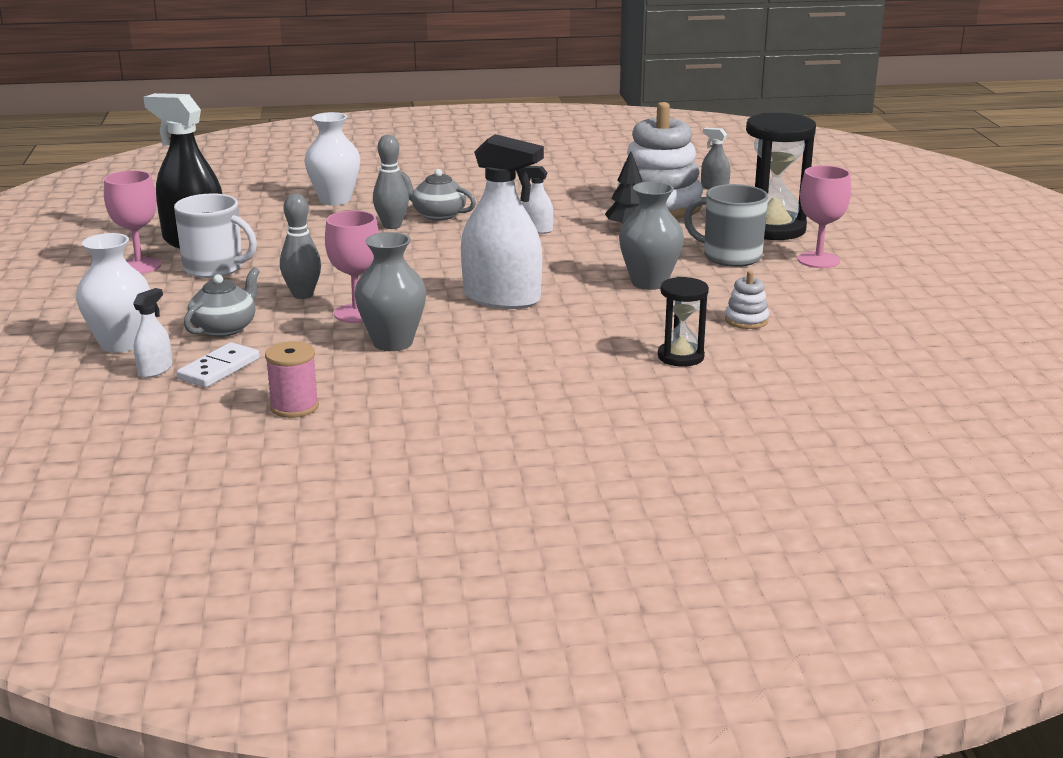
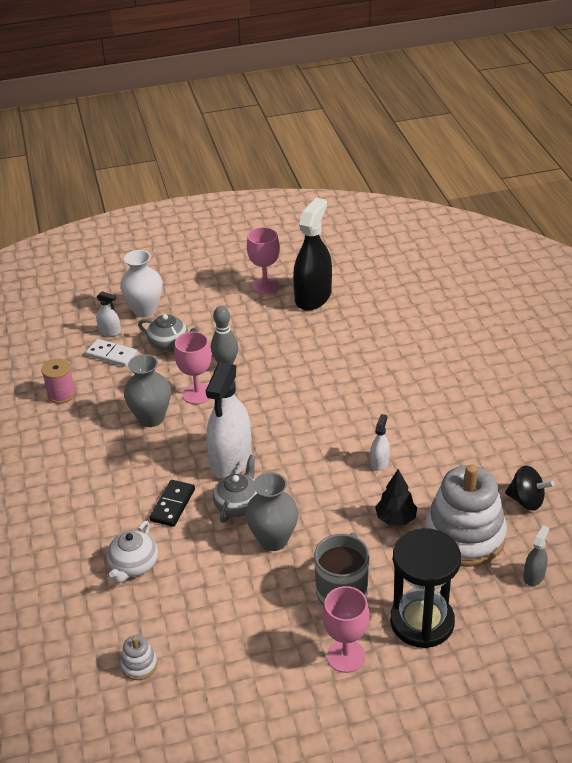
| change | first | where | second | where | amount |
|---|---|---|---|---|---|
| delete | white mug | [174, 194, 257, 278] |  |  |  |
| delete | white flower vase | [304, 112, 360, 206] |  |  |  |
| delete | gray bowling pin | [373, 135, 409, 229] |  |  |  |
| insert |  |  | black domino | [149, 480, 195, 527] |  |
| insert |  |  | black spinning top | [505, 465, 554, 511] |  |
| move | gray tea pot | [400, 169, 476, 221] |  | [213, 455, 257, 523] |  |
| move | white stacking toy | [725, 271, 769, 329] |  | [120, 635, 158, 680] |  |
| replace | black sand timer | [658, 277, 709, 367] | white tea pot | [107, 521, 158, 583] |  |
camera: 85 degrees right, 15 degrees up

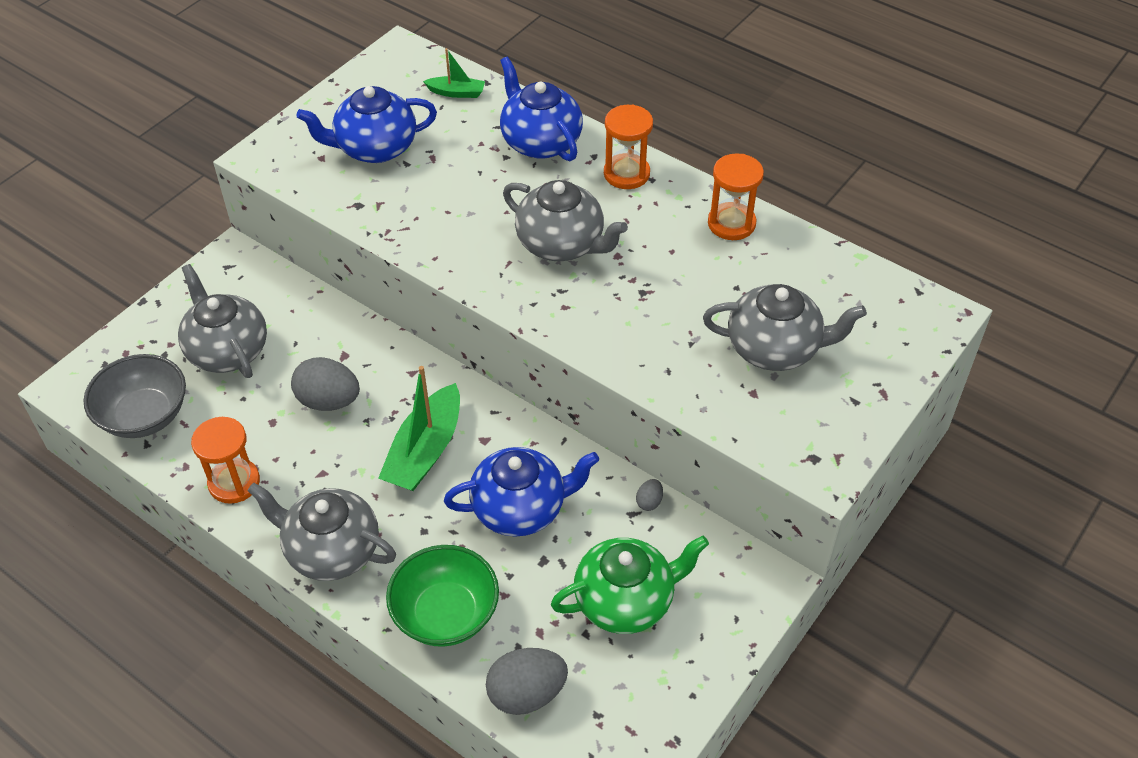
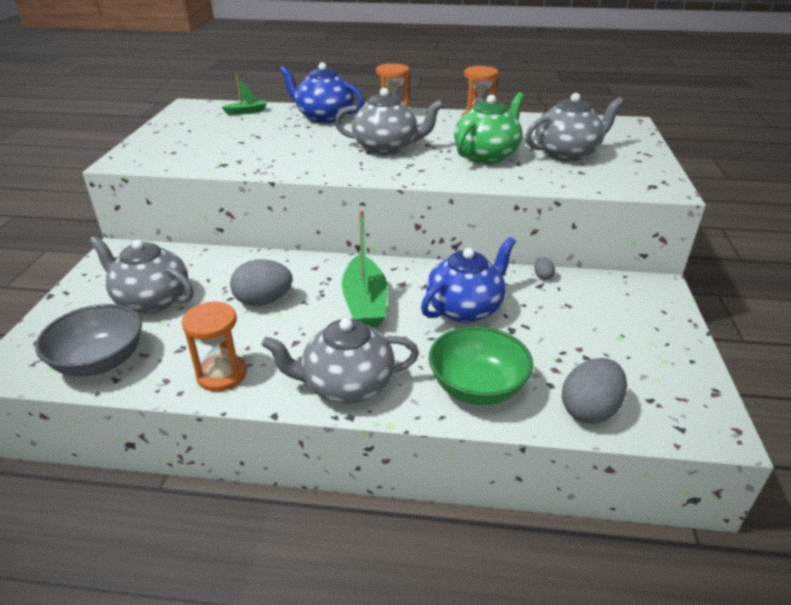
| change | first | where | second | where | amount |
|---|---|---|---|---|---|
| delete | cobalt tea pot | [296, 86, 437, 163] |  |  |  |
| move | emerald tea pot | [551, 536, 709, 634] |  | [454, 92, 524, 164] |  |
camera: 30 degrees left, 15 degrees down

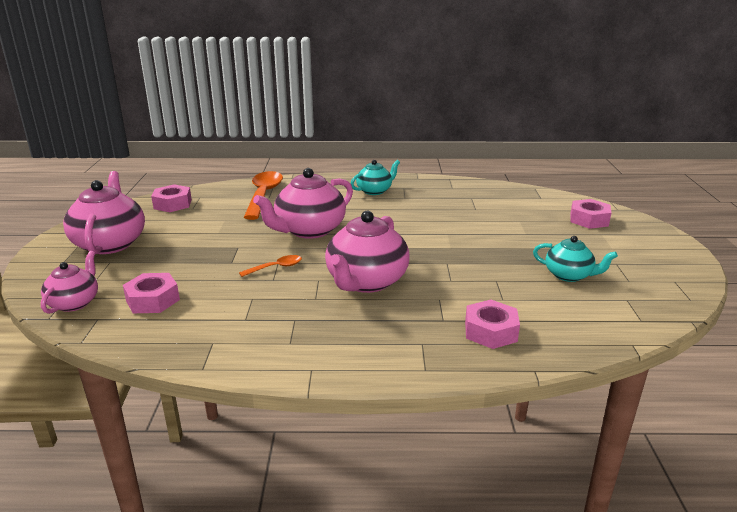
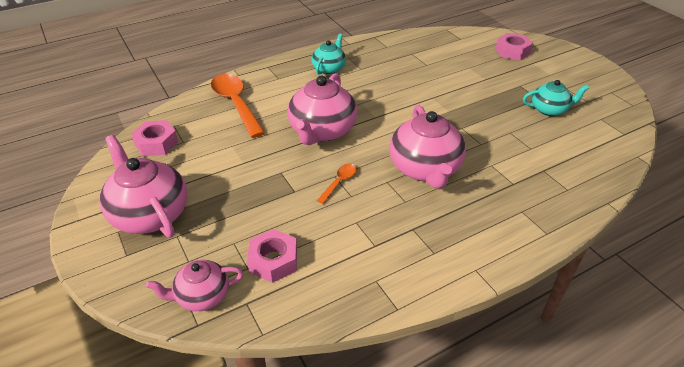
| change | first | where | second | where | amount |
|---|---|---|---|---|---|
| delete | rose-pink hex nut | [465, 300, 520, 349] |  |  |  |
| rotate | rose-pink tea pot | [41, 251, 98, 314] |  | [146, 260, 243, 311] | 90 degrees counterclockwise |
camera: 30 degrees left, 15 degrees up

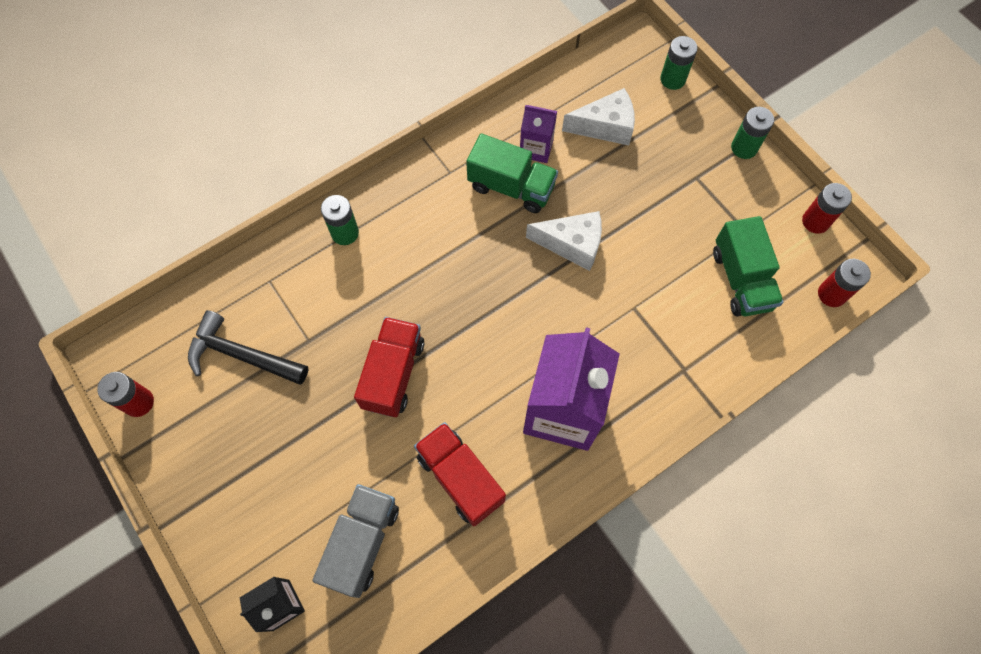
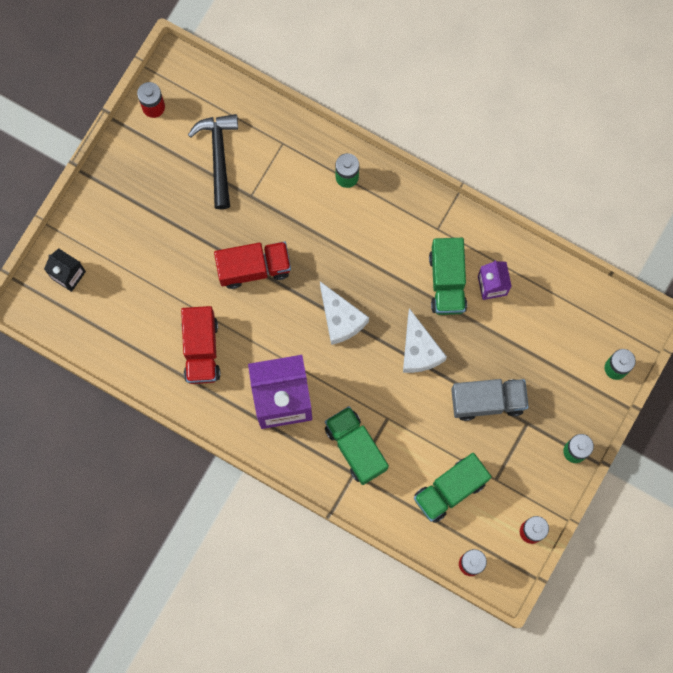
| change | first | where | second | where | amount |
|---|---|---|---|---|---|
| insert |  |  | emerald toy truck | [325, 406, 389, 485] |  |
| move | gray toy truck | [313, 484, 399, 598] |  | [451, 379, 529, 421] |  |
| move | white cheese | [562, 88, 635, 145] |  | [320, 281, 369, 345] |  |
| rotate | crimson toy truck | [414, 422, 506, 526] |  | [181, 306, 221, 384] | 150 degrees clockwise |
camera: 65 degrees right, 10 degrees up

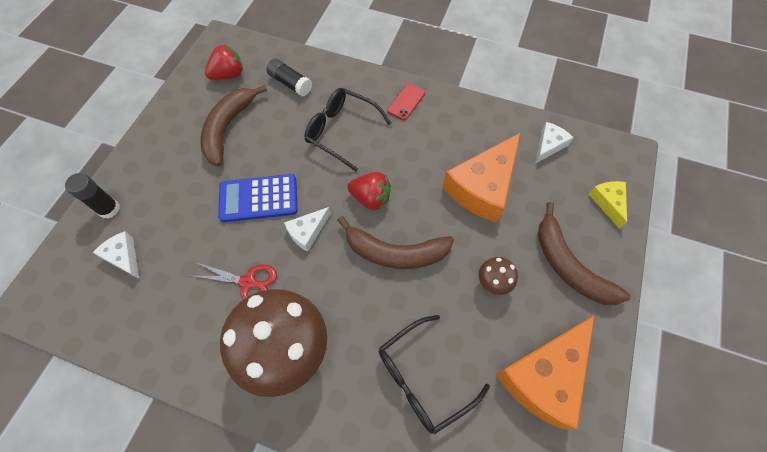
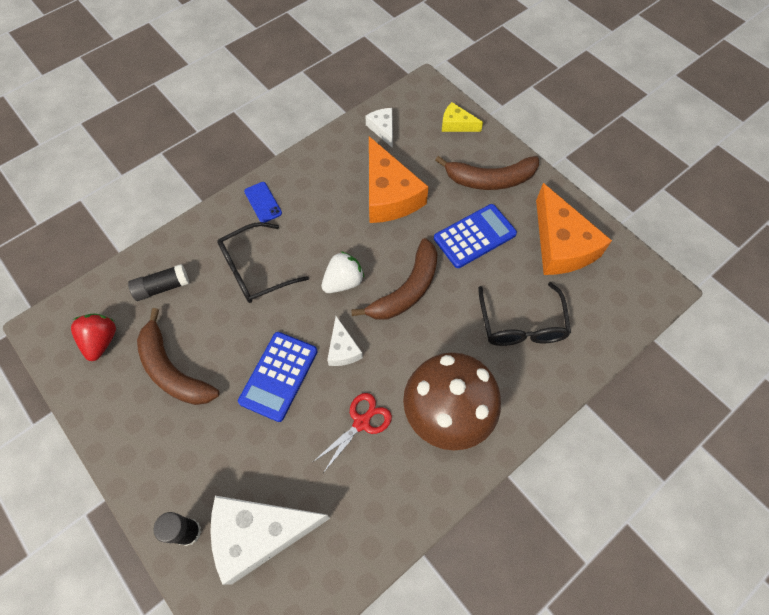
| change | first | where | second | where | amount |
|---|---|---|---|---|---|
| replace | brown fungus | [479, 257, 518, 295] | cobalt calculator | [434, 204, 517, 268] |  |
| recolor | crimson toy strawberry | [347, 172, 391, 210] | white toy strawberry | [322, 251, 364, 293] |  |
| recolor | crimson mobile phone | [387, 84, 425, 120] | cobalt mobile phone | [244, 182, 282, 223] |  |
| resize | white cheese | [93, 231, 139, 279] |  | [210, 496, 330, 585] | x2.01 |
camera: 60 degrees left, 0 degrees up

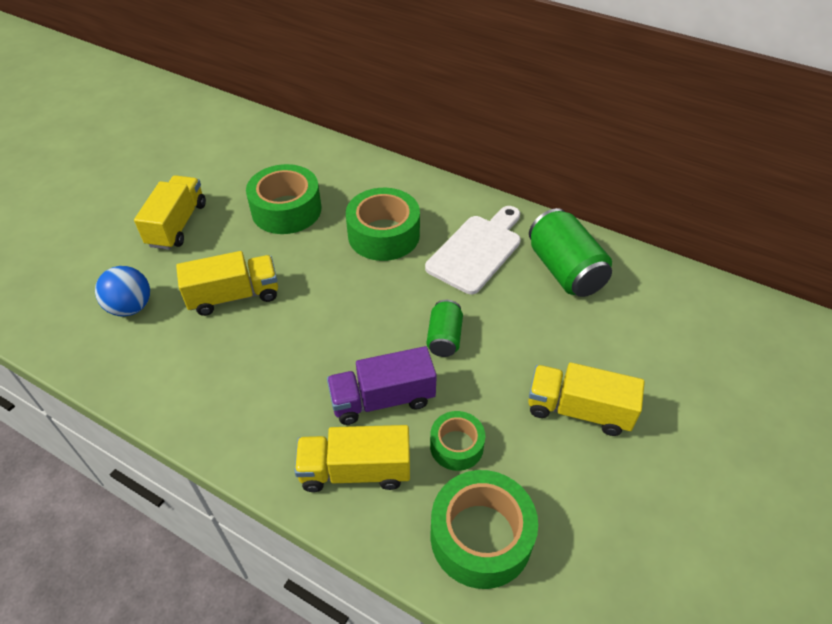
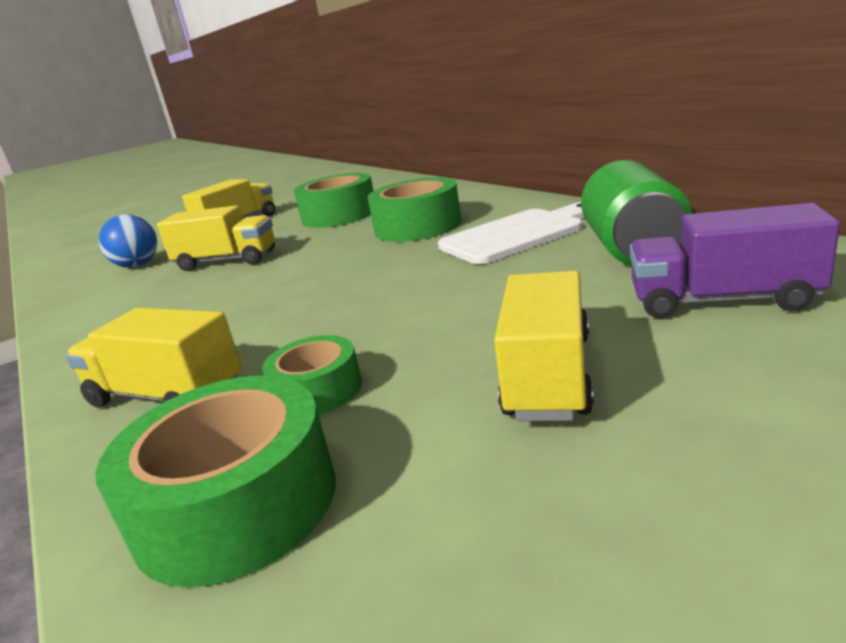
| change | first | where | second | where | amount |
|---|---|---|---|---|---|
| delete | emerald soda can | [426, 300, 463, 357] |  |  |  |
| move | purple toy truck | [327, 346, 437, 425] |  | [630, 203, 840, 318] |  |
| rotate | yellow toy truck | [528, 362, 645, 436] |  | [494, 271, 594, 421] | 60 degrees clockwise |
camera: 30 degrees right, 25 degrees down

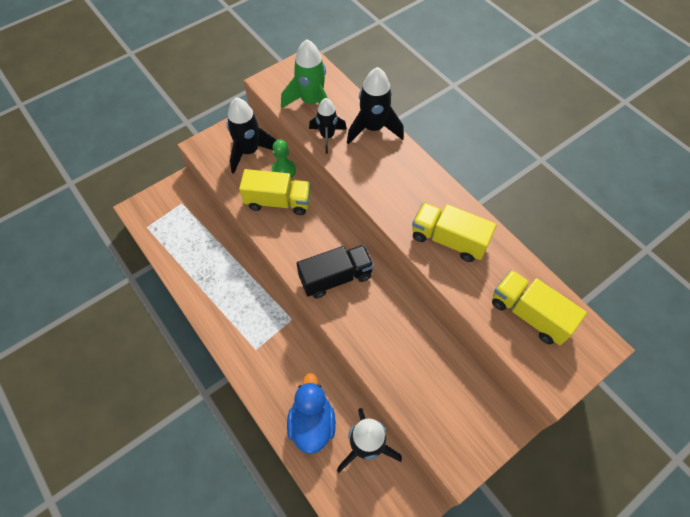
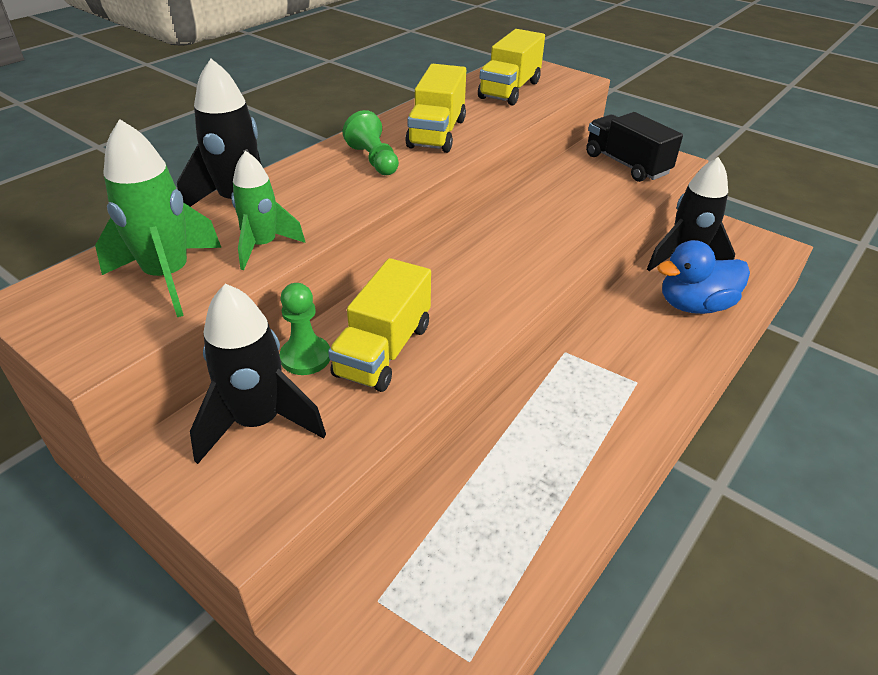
| change | first | where | second | where | amount |
|---|---|---|---|---|---|
| insert |  |  | emerald pawn | [343, 110, 399, 175] |  |
| move | black toy truck | [297, 245, 374, 298] |  | [586, 112, 683, 182] |  |
| recolor | black toy rocket | [309, 98, 347, 154] | emerald toy rocket | [231, 151, 305, 270] |  |
| rotate | yellow toy truck | [239, 169, 311, 215] |  | [328, 258, 431, 392] | 150 degrees counterclockwise |
camera: 105 degrees left, 20 degrees down

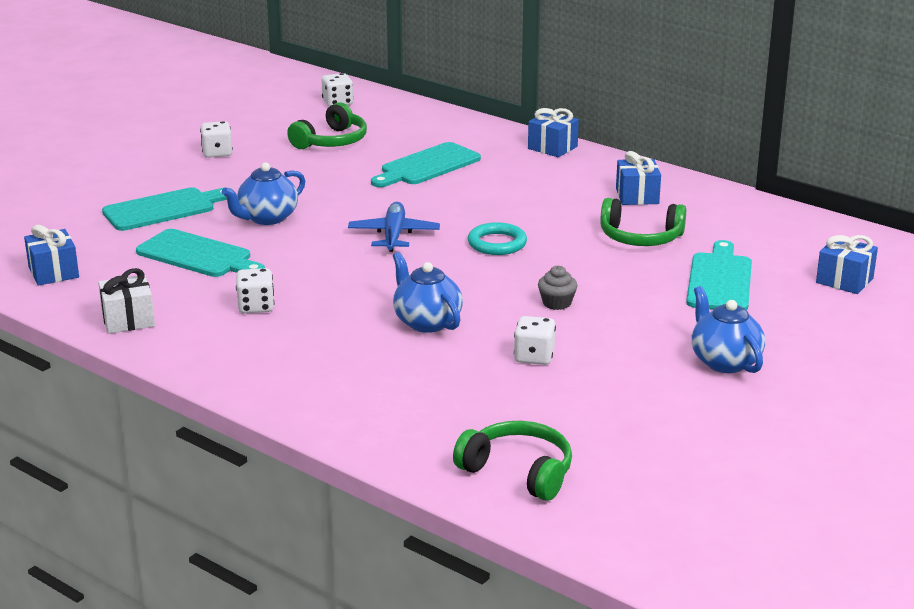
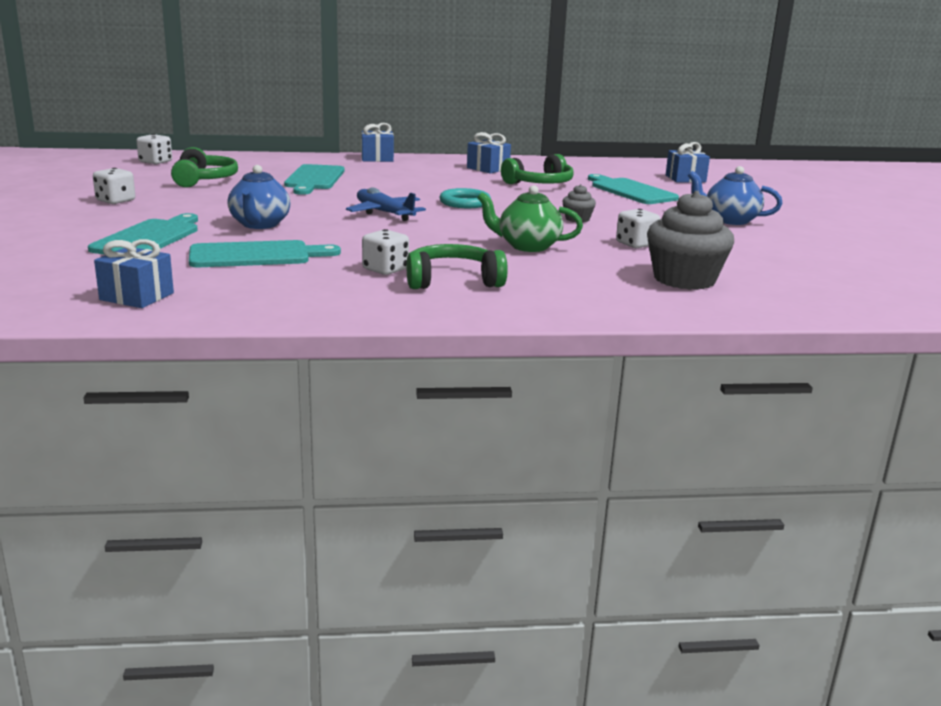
| change | first | where | second | where | amount |
|---|---|---|---|---|---|
| delete | white wrapped gift | [98, 268, 155, 334] |  |  |  |
| insert |  |  | gray fairy cake | [647, 191, 734, 290] |  |
| move | emerald over-ear headphones | [453, 421, 572, 501] |  | [407, 244, 508, 289] |  |
| recolor | cobalt tea pot | [393, 252, 463, 333] | emerald tea pot | [477, 185, 583, 252] |  |
camera: 45 degrees left, 5 degrees down

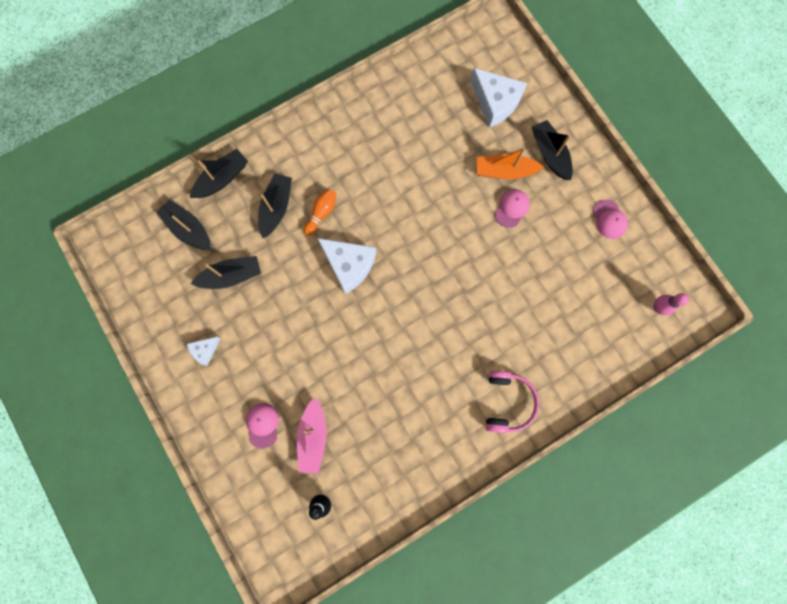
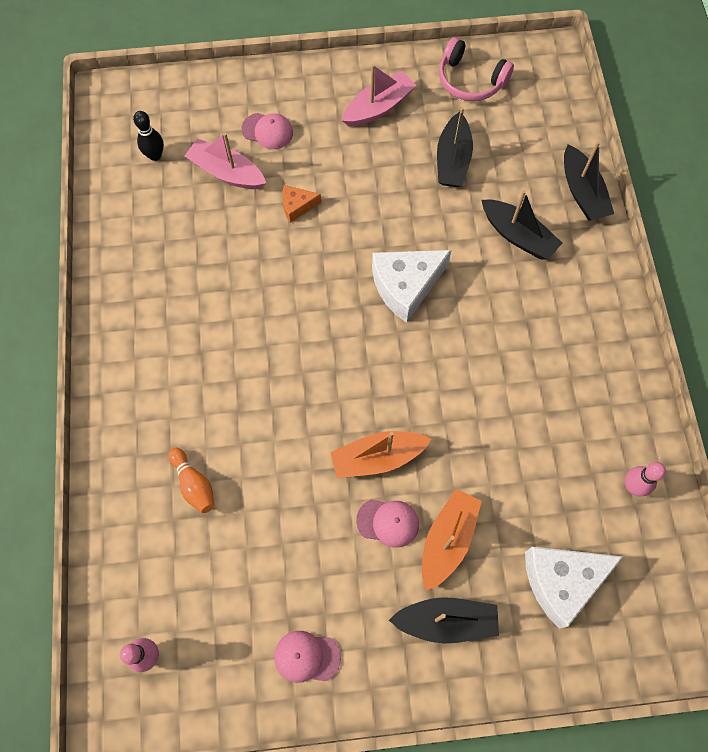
| change | first | where | second | where | amount |
|---|---|---|---|---|---|
| delete | black sailboat | [156, 199, 211, 250] |  |  |  |
| insert |  |  | bright orange cheese | [282, 185, 321, 223] |  |
| insert |  |  | bright orange sailboat | [330, 431, 431, 478] |  |
| insert |  |  | rose-pink bowling pin | [625, 462, 666, 496] |  |
| move | bright orange bowling pin | [304, 189, 336, 236] |  | [168, 448, 214, 513] |  |
| move | rose-pink over-ear headphones | [486, 371, 539, 433] |  | [439, 37, 514, 101] |  |
| replace | white cheese | [187, 337, 221, 366] | rose-pink sailboat | [342, 64, 417, 127] |  |
| rotate | rose-pink cap | [494, 189, 530, 228] |  | [356, 499, 419, 548] | 45 degrees counterclockwise |
camera: 115 degrees right, 10 degrees down

